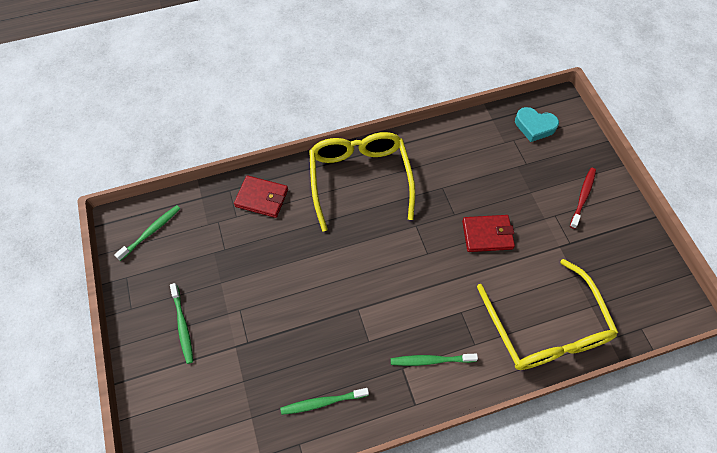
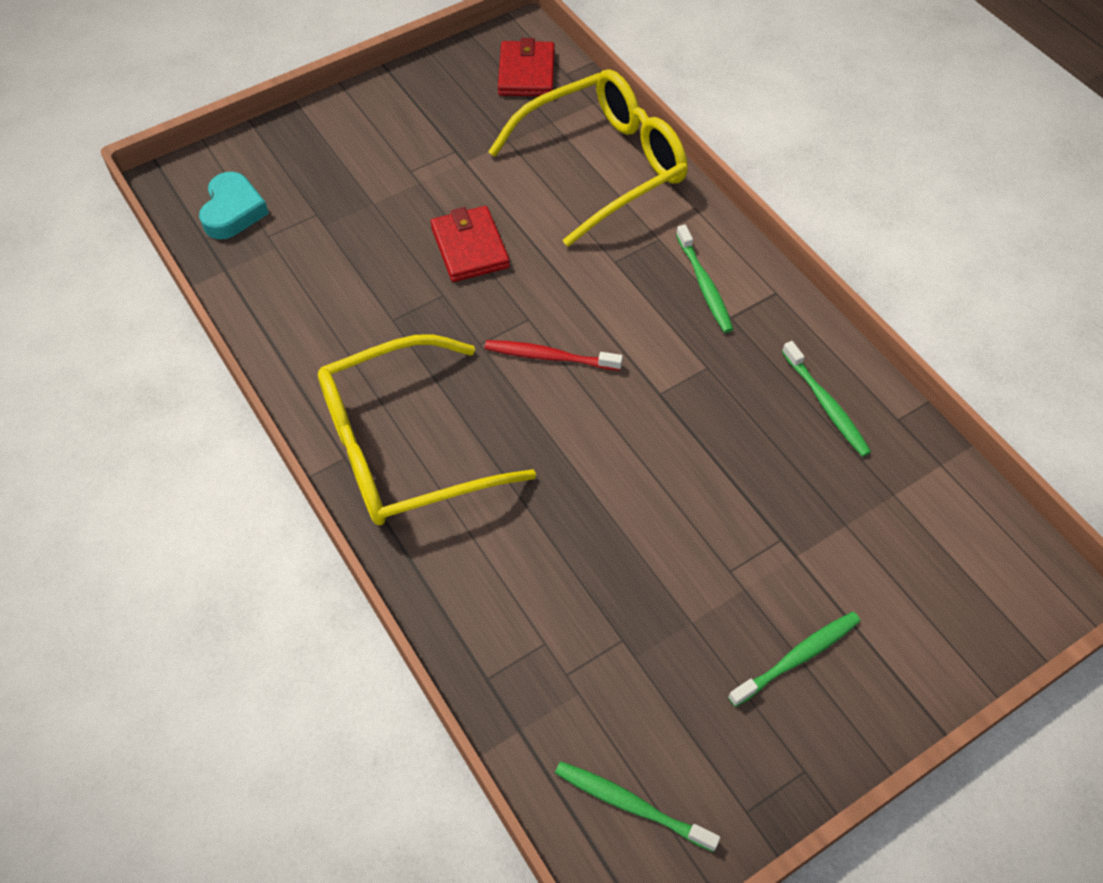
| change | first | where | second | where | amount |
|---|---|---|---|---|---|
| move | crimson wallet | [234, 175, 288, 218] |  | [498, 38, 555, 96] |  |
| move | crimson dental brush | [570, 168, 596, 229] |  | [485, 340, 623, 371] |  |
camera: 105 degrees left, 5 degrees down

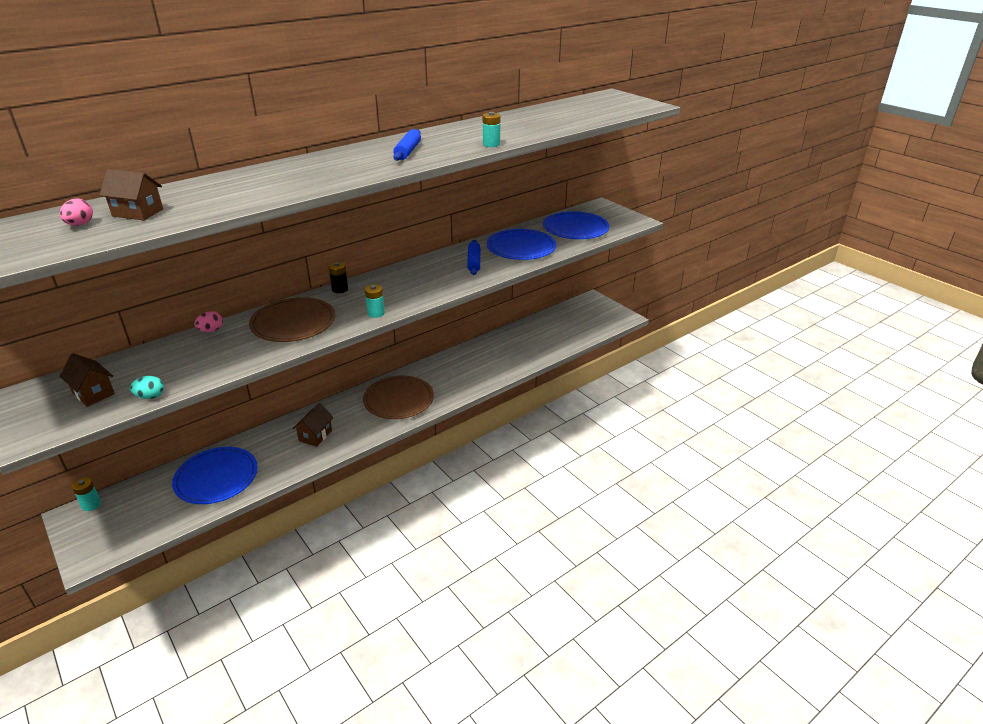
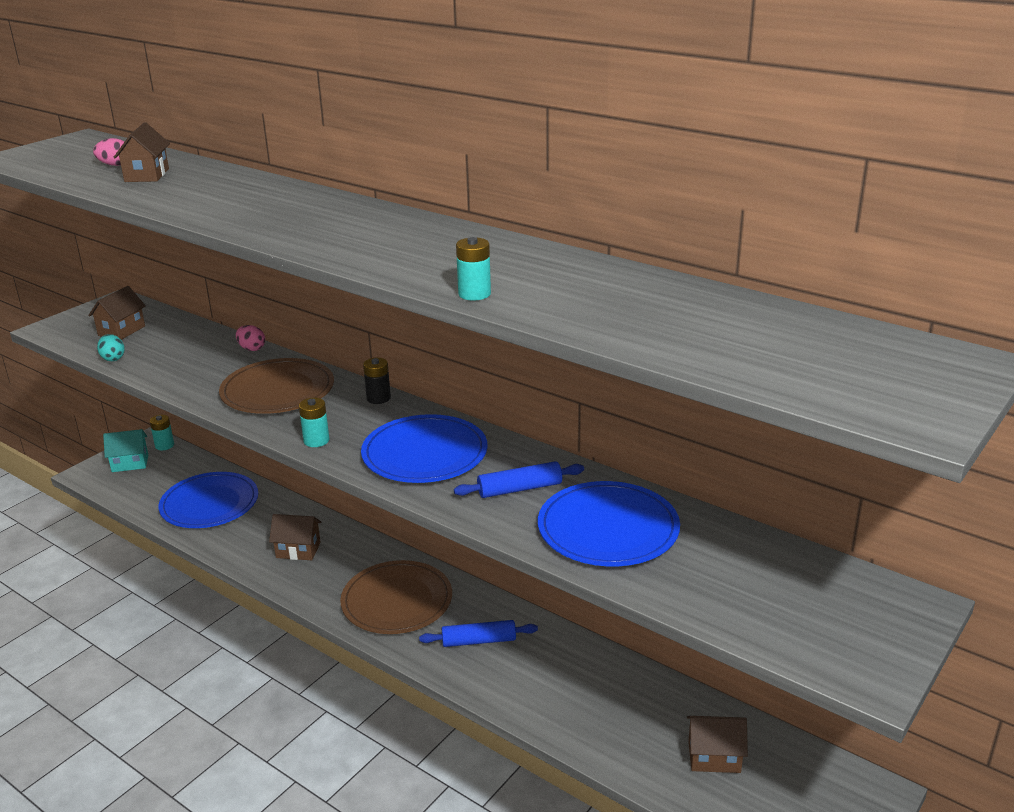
| change | first | where | second | where | amount |
|---|---|---|---|---|---|
| insert |  |  | aqua cottage | [103, 429, 148, 472] |  |
| insert |  |  | brown cottage | [687, 716, 748, 773] |  |
| move | cobalt pastry roller | [393, 129, 421, 161] |  | [419, 620, 538, 647] |  |
| move | cobalt plate | [543, 211, 610, 239] |  | [361, 414, 488, 483] |  |
camera: 75 degrees right, 5 degrees down

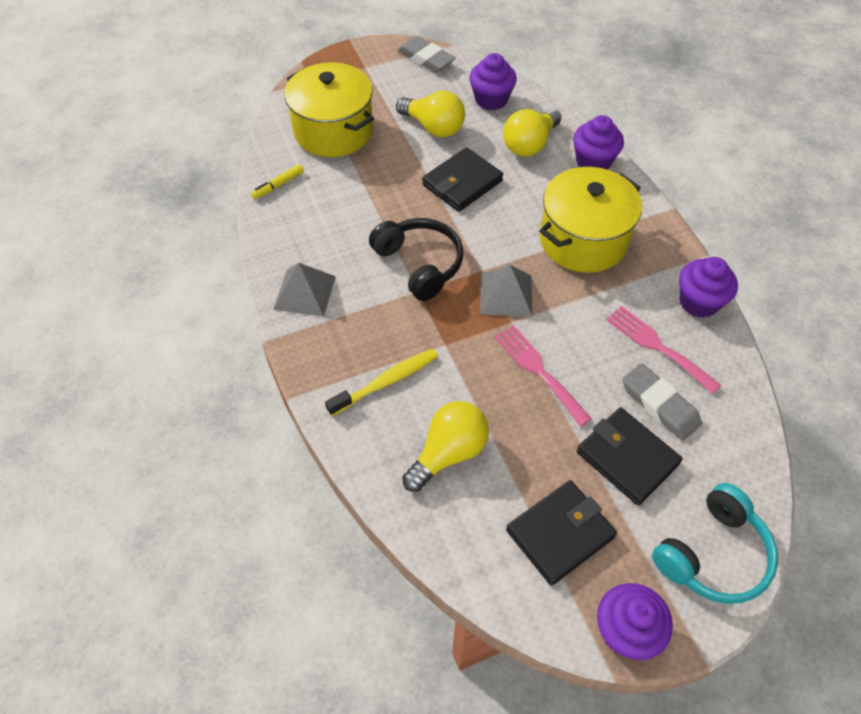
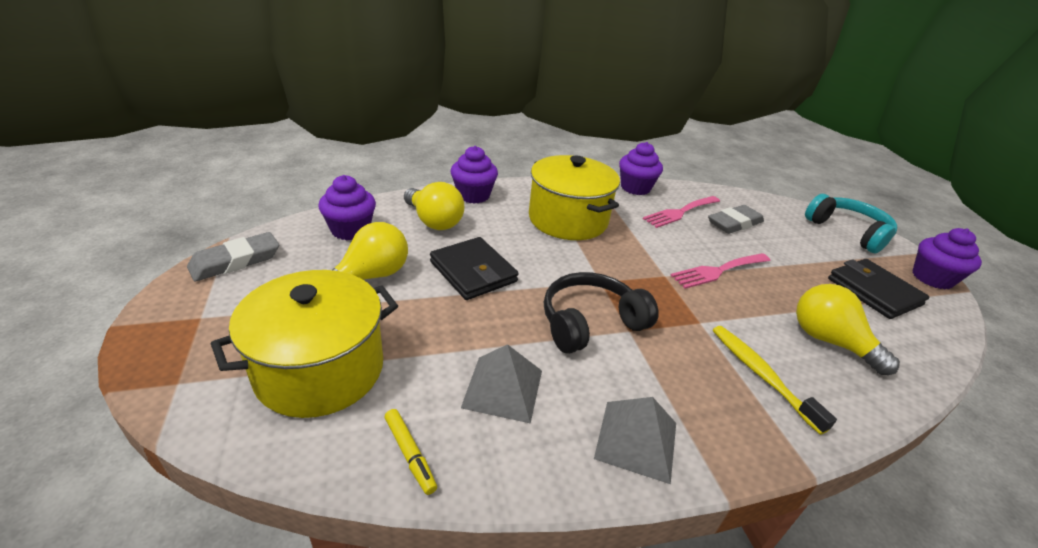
| change | first | where | second | where | amount |
|---|---|---|---|---|---|
| delete | black wallet | [577, 408, 683, 505] |  |  |  |
| move | gray solid pyramid | [480, 265, 532, 316] |  | [461, 344, 542, 424] |  |
camera: 85 degrees left, 20 degrees down

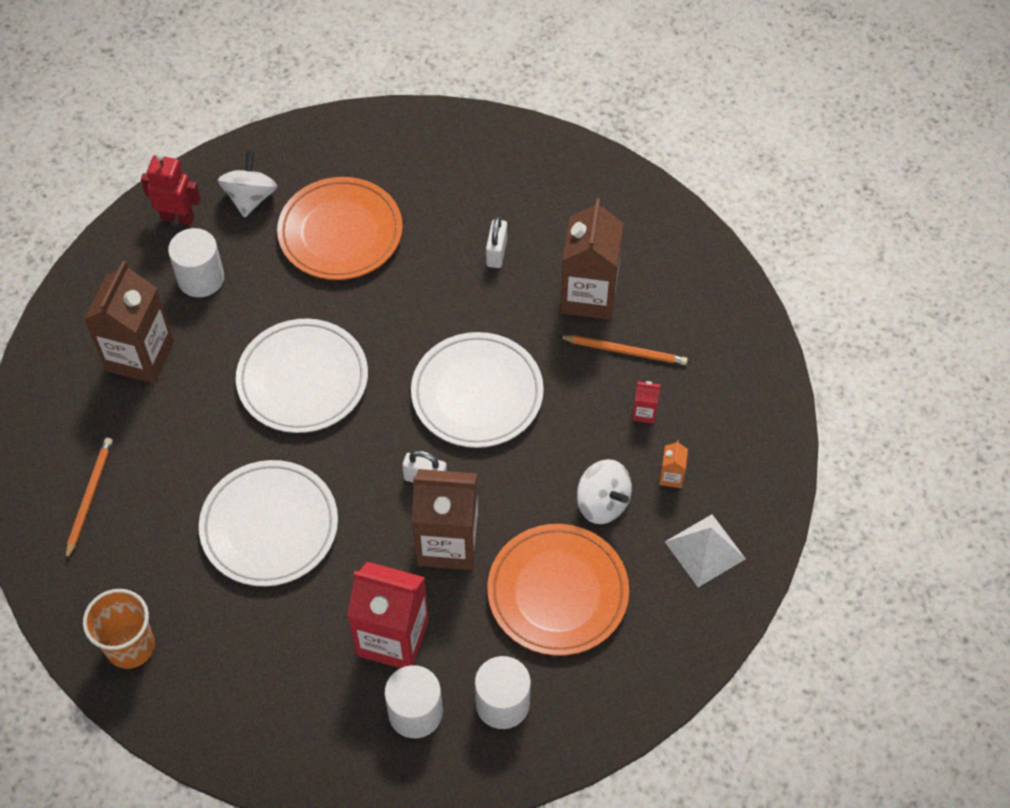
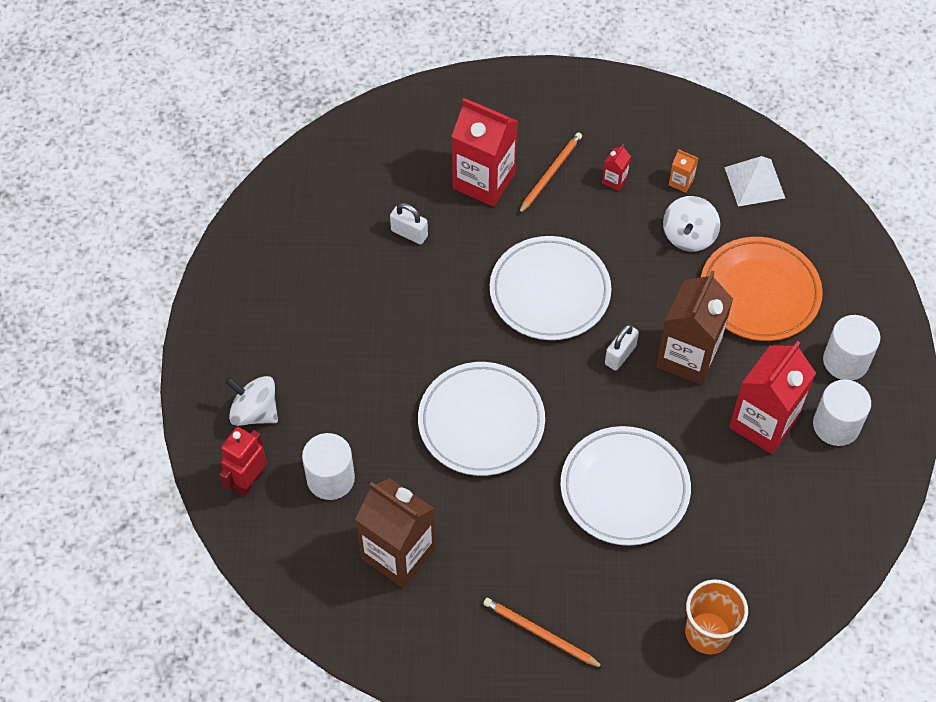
| change | first | where | second | where | amount |
|---|---|---|---|---|---|
| delete | bright orange plate | [277, 177, 403, 280] |  |  |  |
| recolor | brown carton | [560, 198, 623, 320] | crimson carton | [451, 98, 518, 207] |  |
| rotate | white spinning top | [577, 459, 632, 524] |  | [663, 196, 720, 252] | 135 degrees clockwise |
camera: 70 degrees left, 0 degrees up

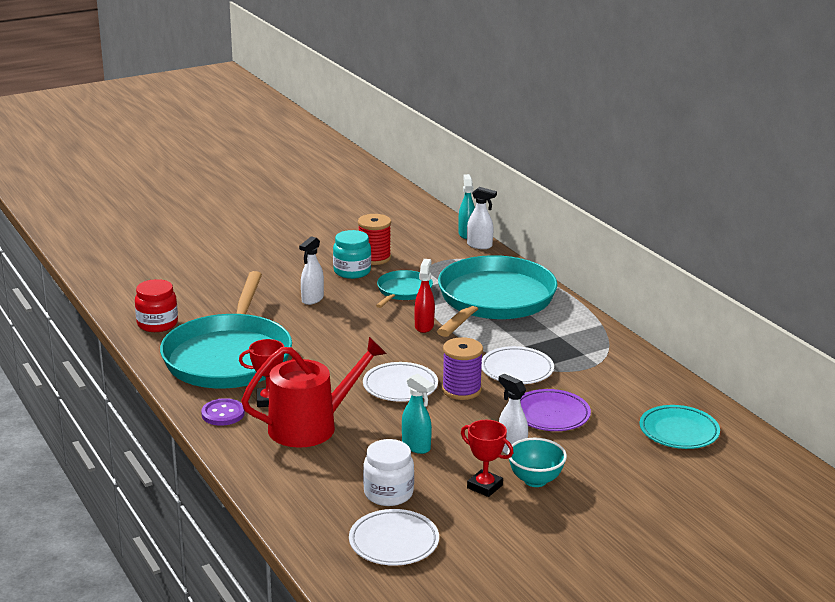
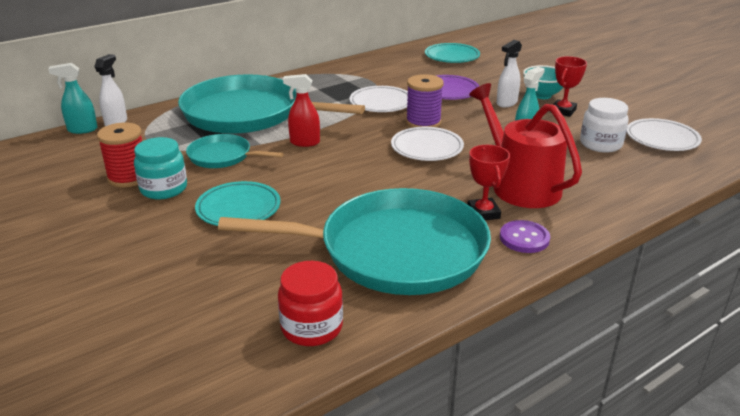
| change | first | where | second | where | amount |
|---|---|---|---|---|---|
| replace | white spray cleaner | [299, 236, 324, 305] | aqua plate | [195, 181, 281, 226] |  |
camera: 95 degrees left, 5 degrees up

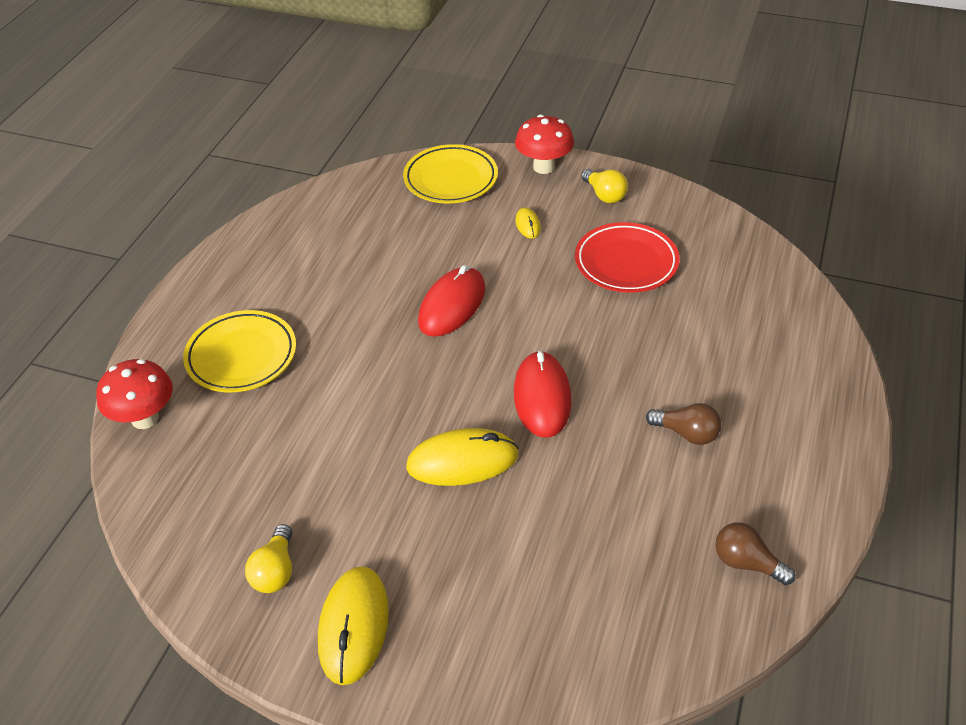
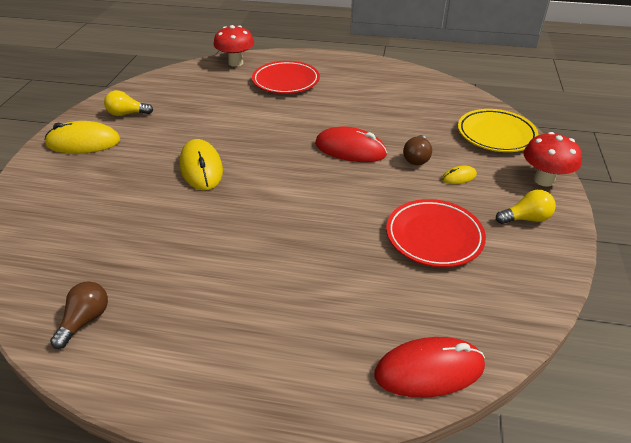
| change | first | where | second | where | amount |
|---|---|---|---|---|---|
| move | crimson mouse | [514, 351, 572, 438] |  | [374, 337, 485, 398] |  |
| move | brown bulb | [646, 403, 722, 445] |  | [403, 135, 432, 165] |  |
| recolor | yellow plate | [183, 310, 296, 392] | crimson plate | [252, 61, 320, 94] |  |
| rotate | yellow bulb | [581, 169, 628, 203] |  | [496, 190, 556, 224] | 150 degrees counterclockwise |
camera: 80 degrees right, 5 degrees down

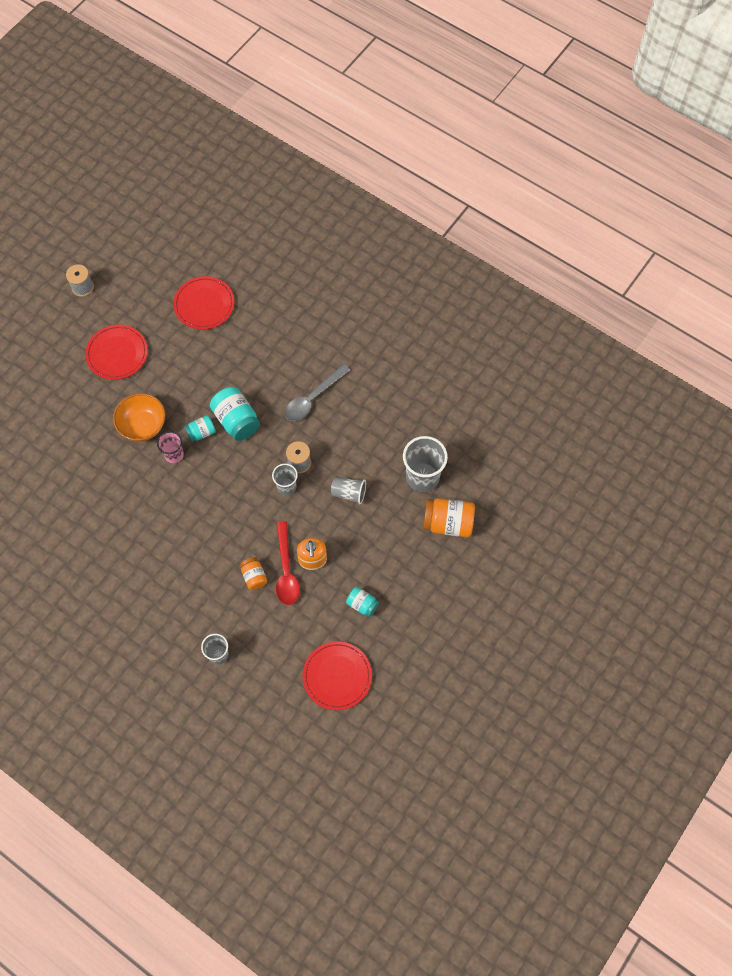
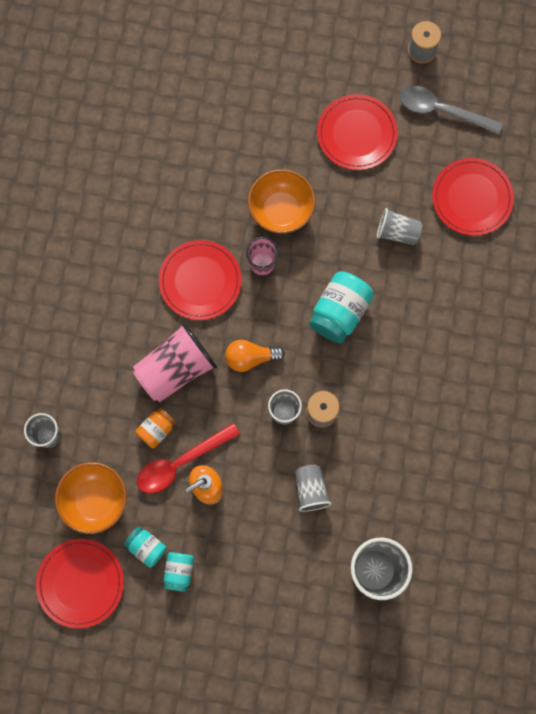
| change | first | where | second | where | amount |
|---|---|---|---|---|---|
| delete | bright orange jam jar | [423, 498, 475, 537] |  |  |  |
| insert |  |  | bright orange serving bowl | [55, 462, 126, 534] |  |
| insert |  |  | rose-pink beaker | [133, 322, 217, 402] |  |
| insert |  |  | crimson plate | [159, 240, 242, 320] |  |
| insert |  |  | bright orange bulb | [225, 340, 285, 372] |  |
| insert |  |  | gray beaker | [377, 208, 422, 245] |  |
| move | aqua jam jar | [185, 415, 216, 442] |  | [124, 526, 167, 568] |  |
| move | gray teaspoon | [284, 364, 350, 421] |  | [399, 86, 503, 134] |  |
camera: 65 degrees right, 10 degrees up

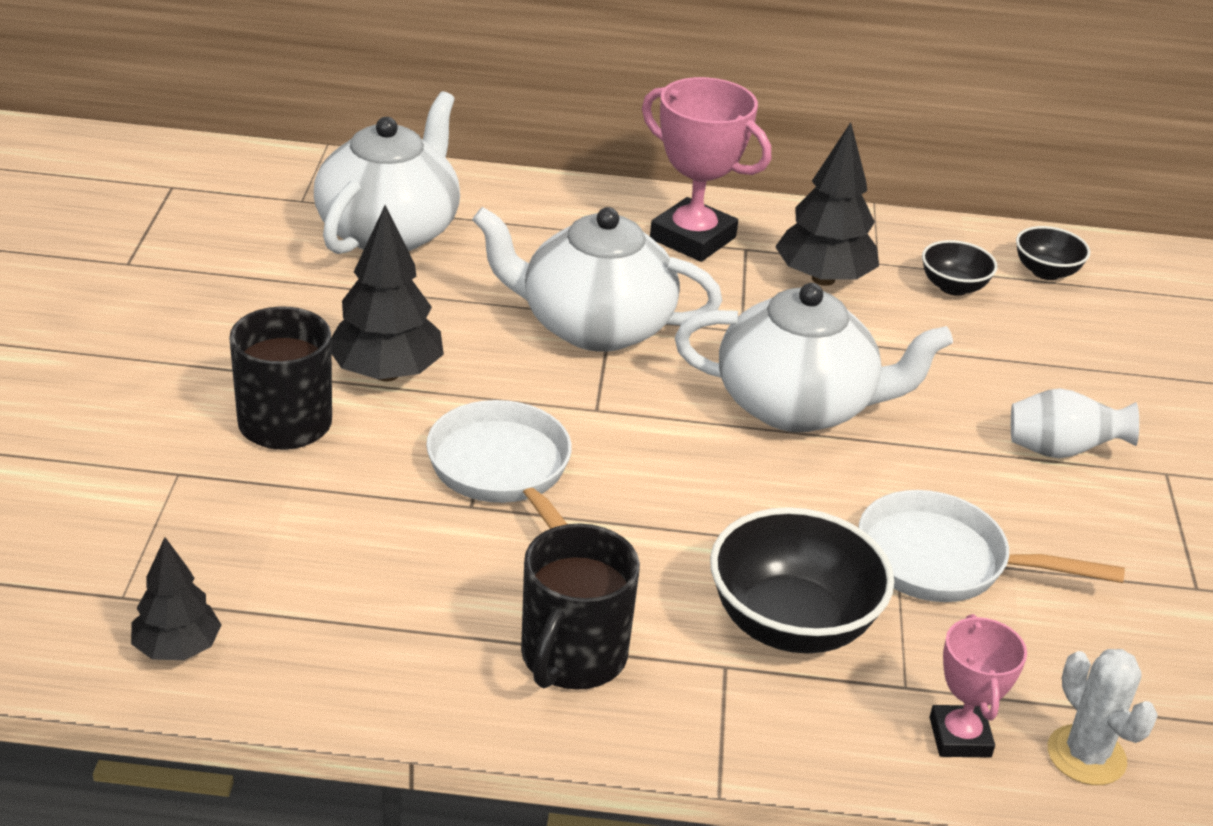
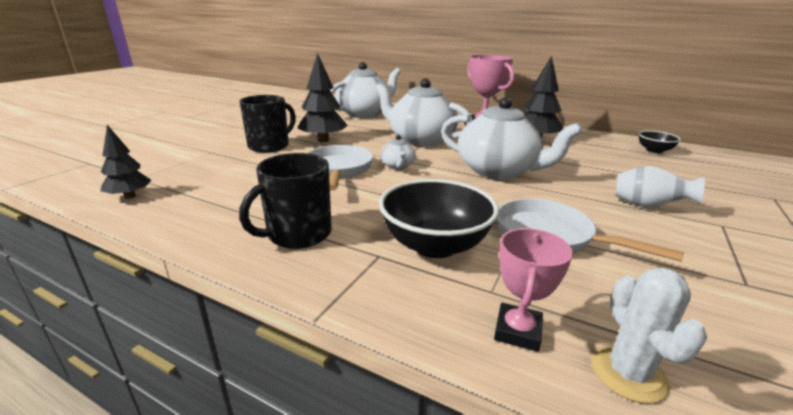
| change | first | where | second | where | amount |
|---|---|---|---|---|---|
| delete | black serving bowl | [922, 240, 998, 296] |  |  |  |
| insert |  |  | white tea pot | [380, 135, 416, 169] |  |
camera: 25 degrees right, 10 degrees down

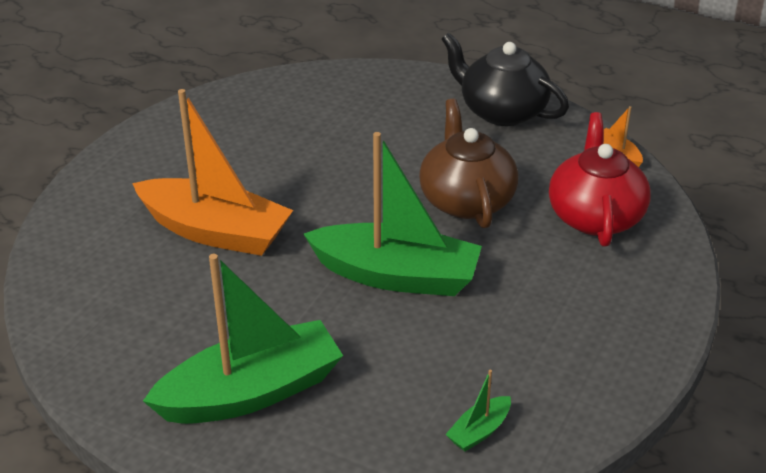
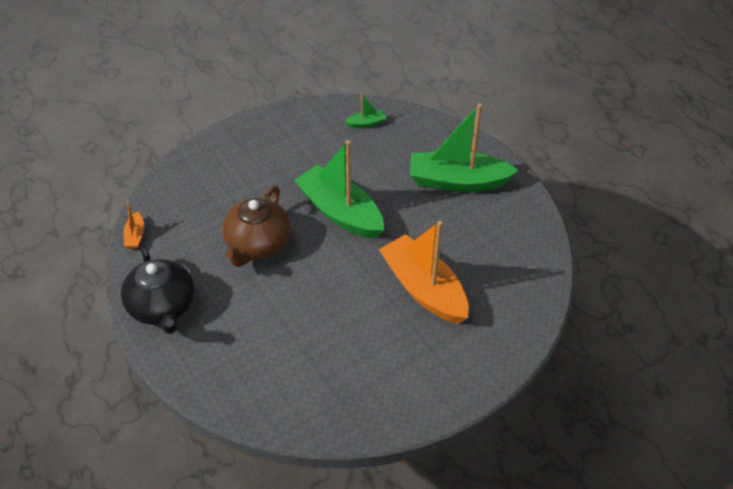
| change | first | where | second | where | amount |
|---|---|---|---|---|---|
| delete | crimson tea pot | [549, 112, 651, 247] |  |  |  |
camera: 150 degrees left, 10 degrees up

